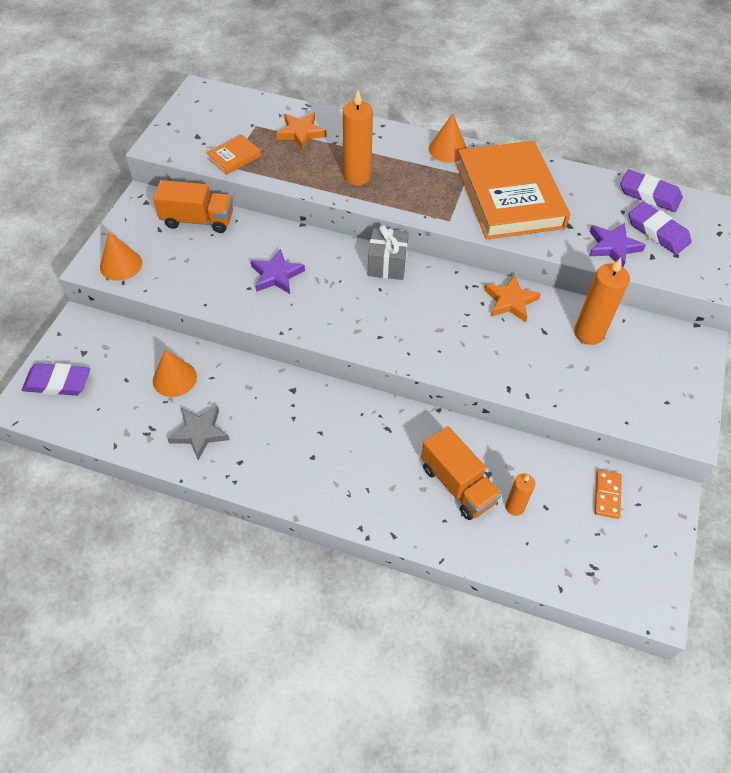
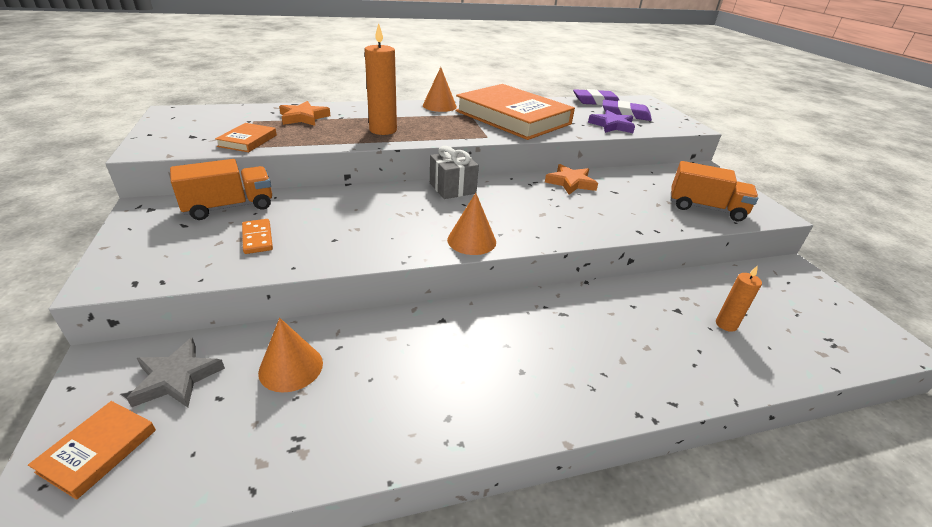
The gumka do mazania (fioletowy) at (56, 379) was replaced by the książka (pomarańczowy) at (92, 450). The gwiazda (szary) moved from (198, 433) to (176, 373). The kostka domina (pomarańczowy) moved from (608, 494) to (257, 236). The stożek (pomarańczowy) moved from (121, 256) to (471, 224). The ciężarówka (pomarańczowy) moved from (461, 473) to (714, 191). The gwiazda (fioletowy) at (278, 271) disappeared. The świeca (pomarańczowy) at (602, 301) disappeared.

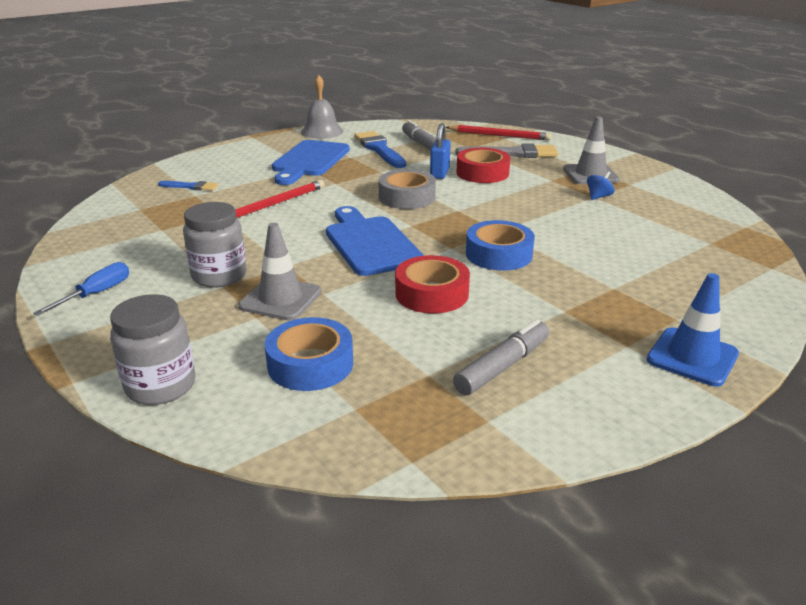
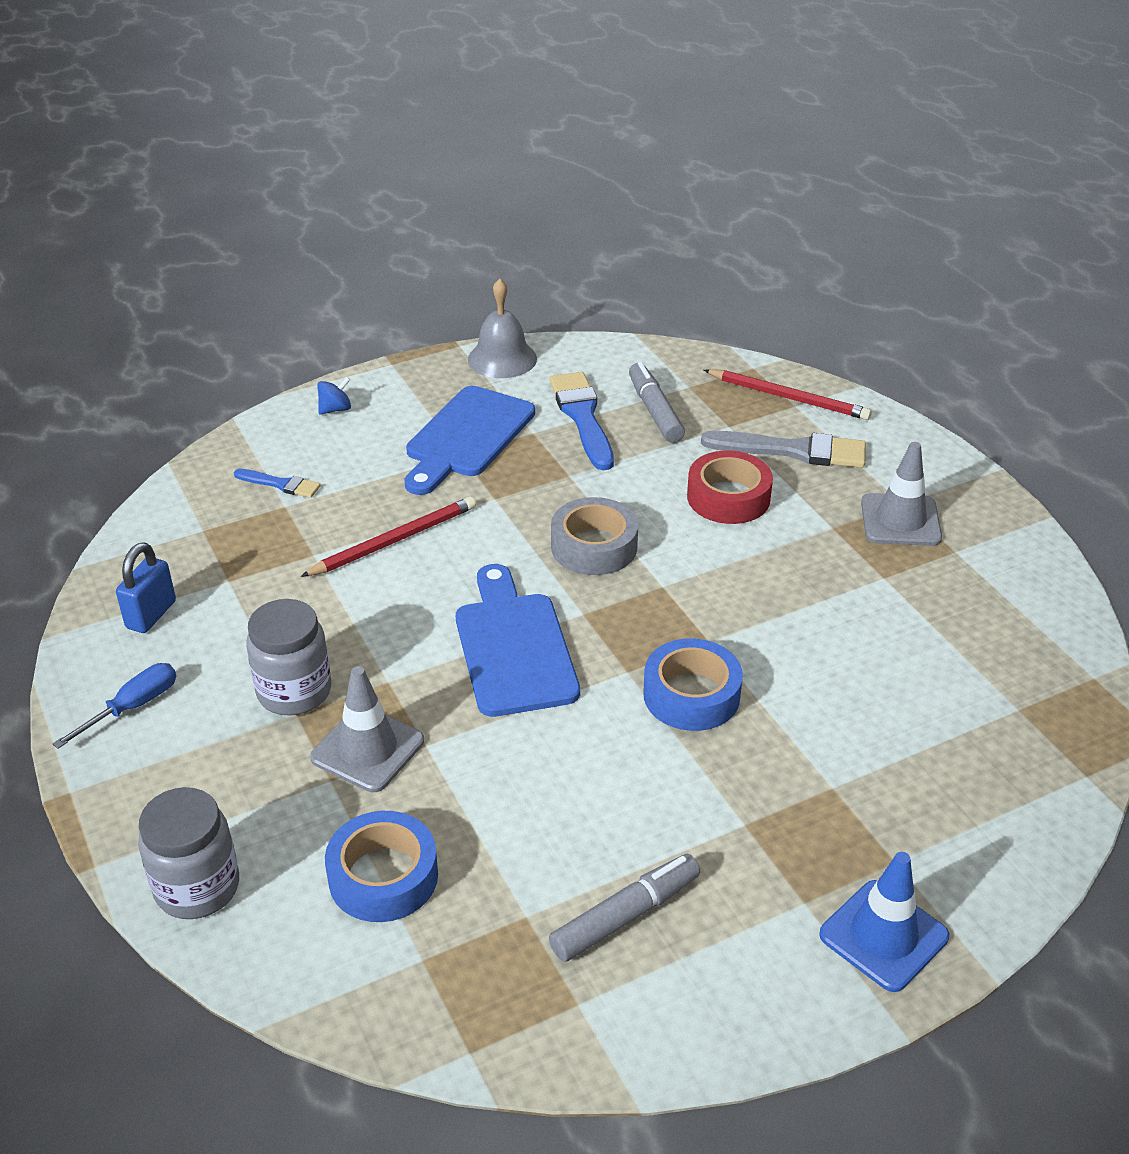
The kłódka (niebieski) moved from (440, 151) to (146, 587). The bączek (niebieski) moved from (600, 185) to (334, 396). The taśma klejąca (czerwony) at (432, 284) disappeared.

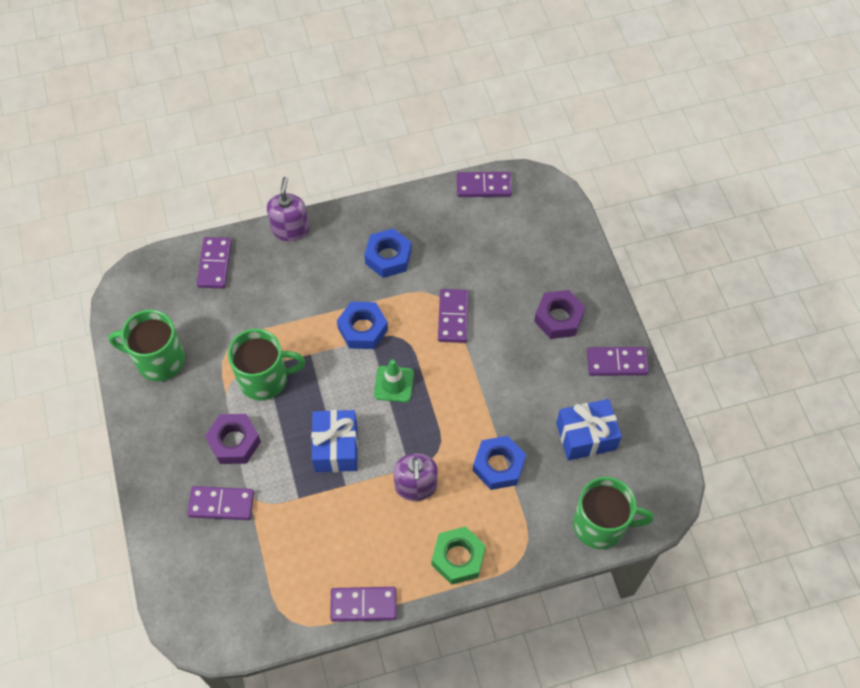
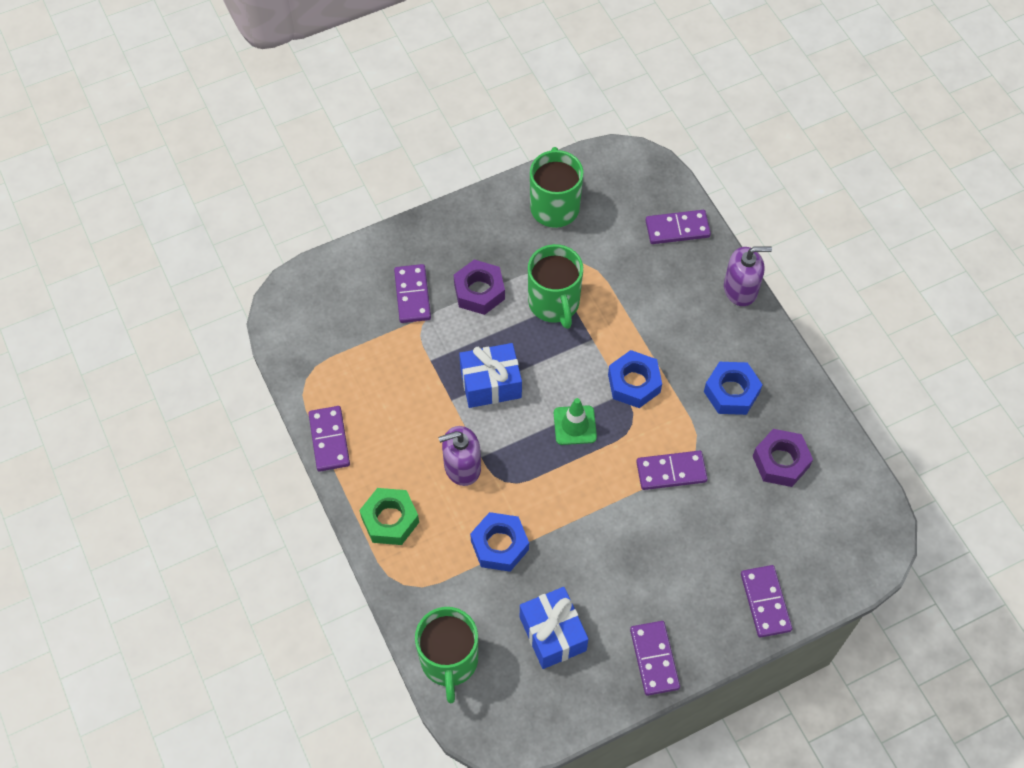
The kostka domina (fioletowy) moved from (484, 184) to (766, 601). The nakrętka (fioletowy) moved from (559, 314) to (783, 458).

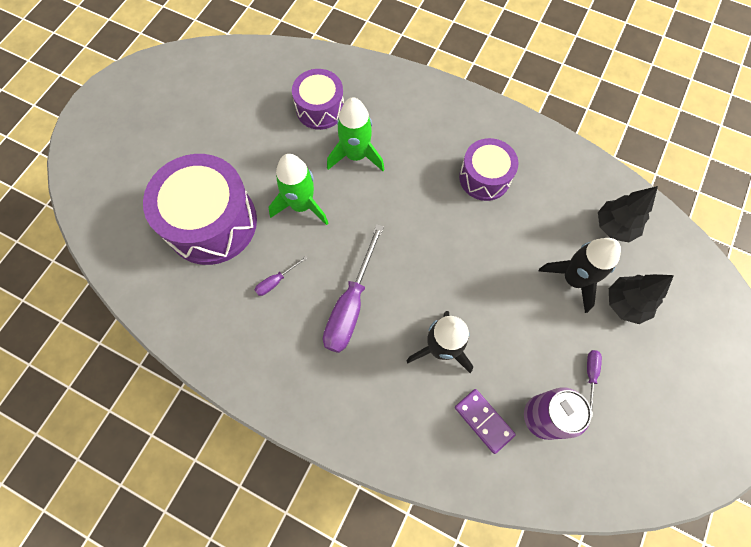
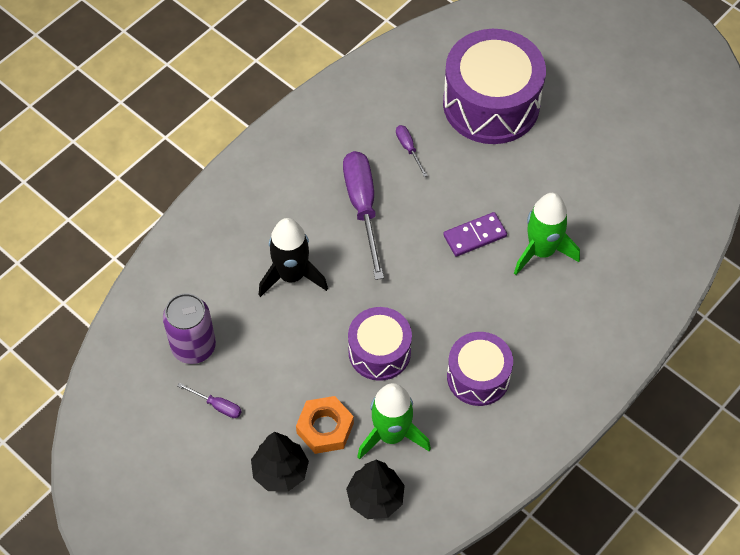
The rakieta (czarny) at (580, 275) was replaced by the nakrętka (pomarańczowy) at (325, 425). The śrubokręt (fioletowy) at (353, 288) turned 45 degrees clockwise. The bęben (fioletowy) moved from (318, 99) to (380, 344). The rakieta (zielony) moved from (298, 189) to (394, 421). The kostka domina (fioletowy) moved from (485, 421) to (475, 234).

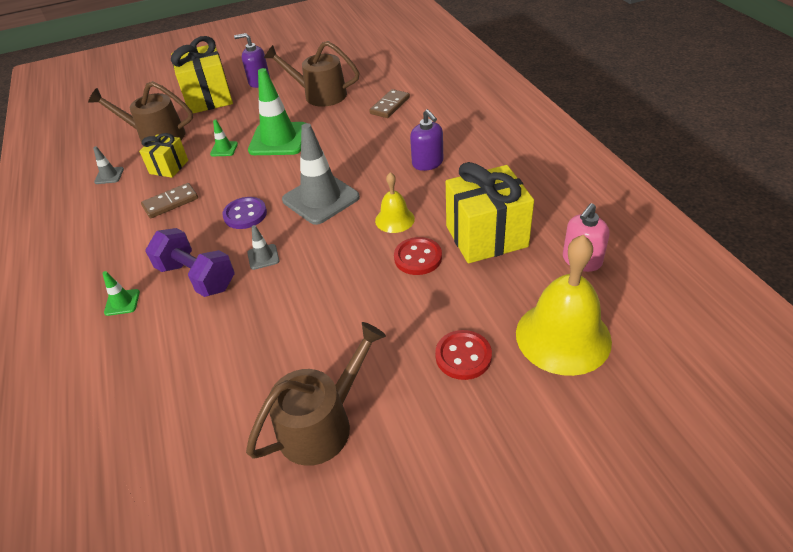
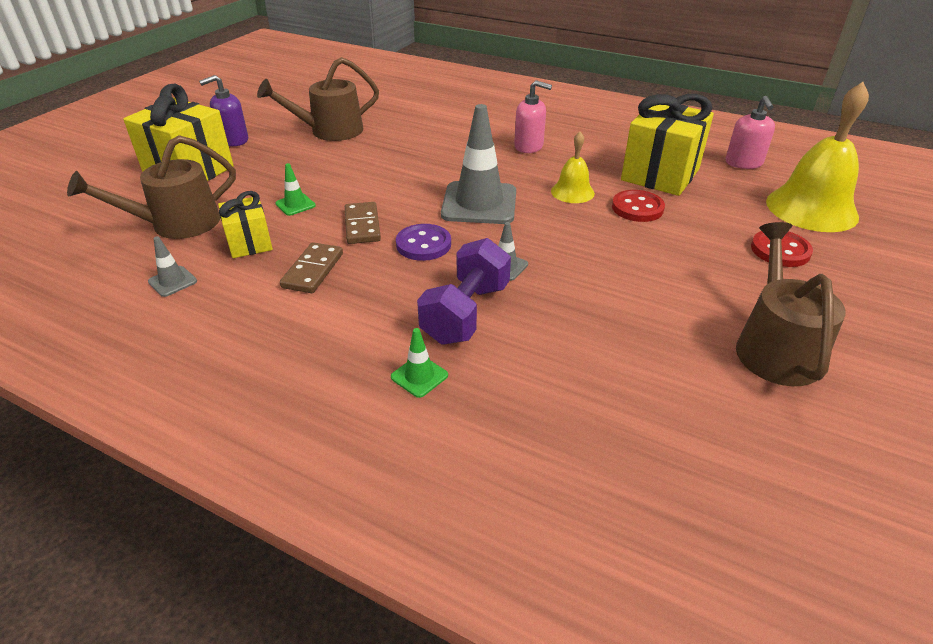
The kostka domina (brązowy) moved from (389, 103) to (363, 223). The hantel (fioletowy) at (190, 262) turned 60 degrees counterclockwise. The dozownik mydła (fioletowy) at (426, 140) became the dozownik mydła (różowy) at (533, 116). The pachołek (zielony) at (276, 111) disappeared.

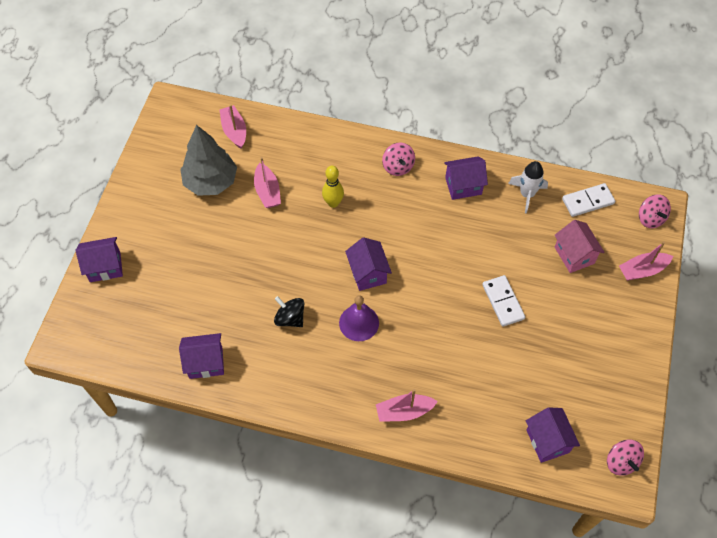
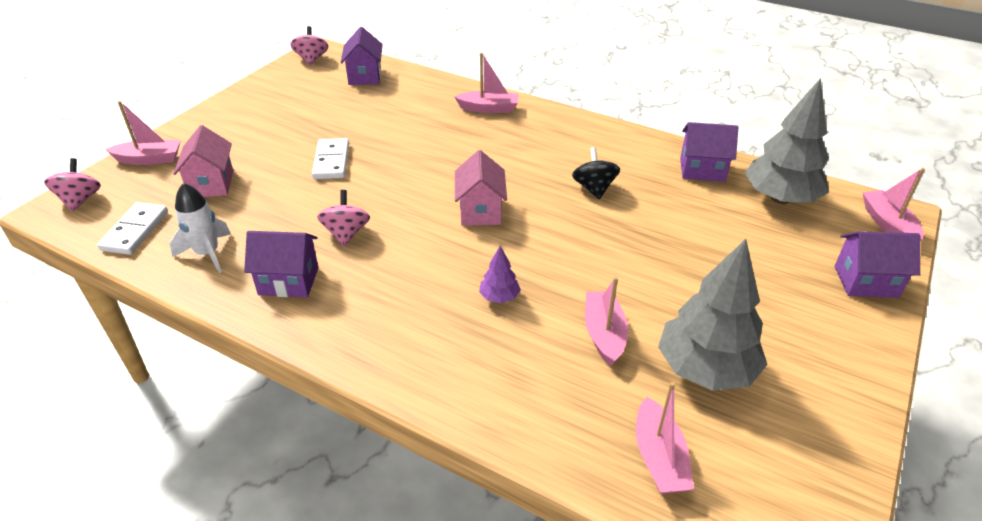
The kostka domina (biały) at (588, 200) turned 75 degrees counterclockwise. The bączek (różowy) moved from (398, 159) to (343, 218). The domek (fioletowy) at (368, 264) became the domek (różowy) at (481, 188). The kręgiel (żółty) at (333, 187) was replaced by the drzewko (fioletowy) at (500, 274). The bączek (czarny) at (289, 311) turned 150 degrees counterclockwise. The drzewko (szary) at (786, 141) appeared. The łódka (różowy) at (894, 204) appeared. The dzwonek (fioletowy) at (359, 318) disappeared.

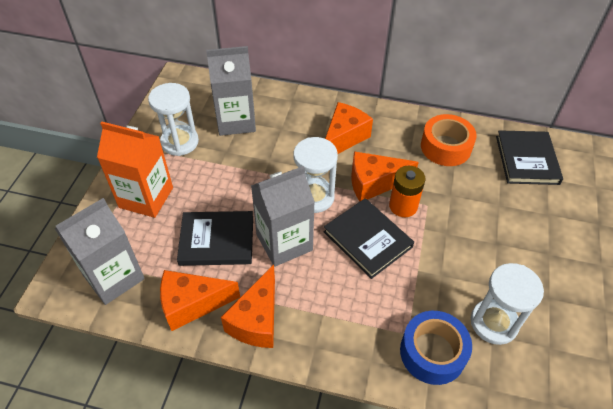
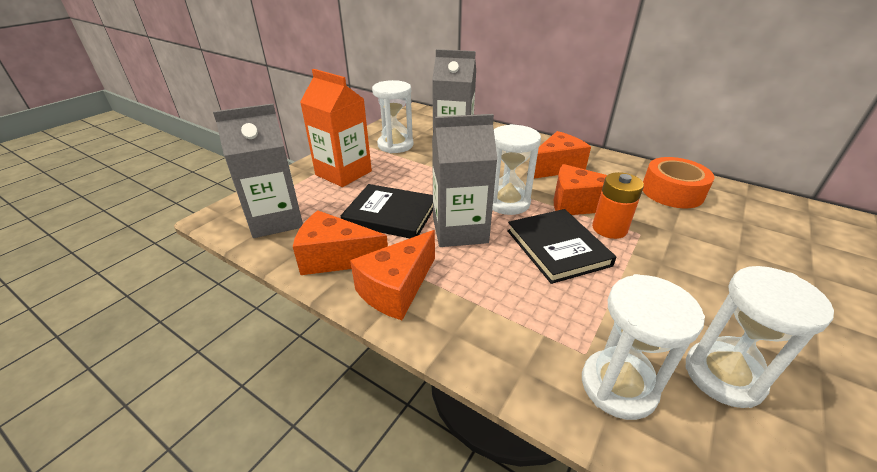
The taśma klejąca (niebieski) at (436, 348) was replaced by the klepsydra (biały) at (643, 347). The książka (czarny) at (529, 157) disappeared.

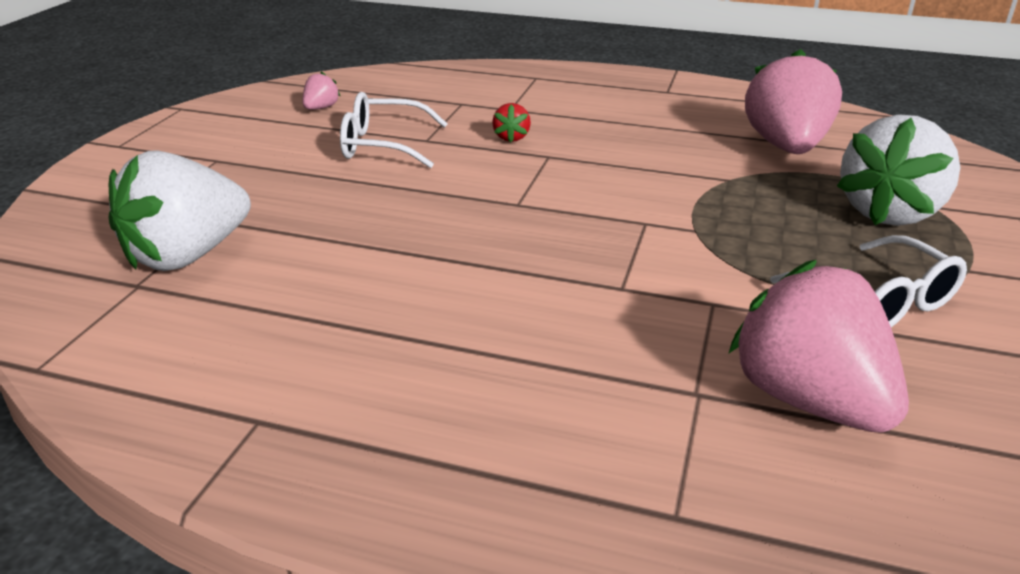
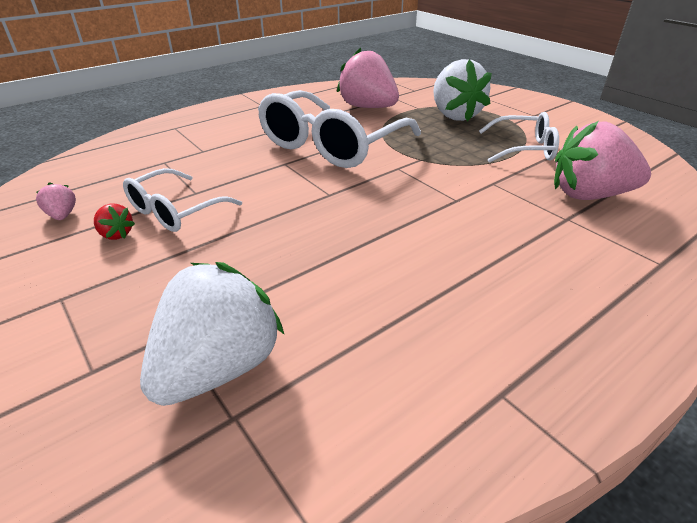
The truskawka (czerwony) moved from (511, 123) to (114, 221). The truskawka (biały) at (180, 210) turned 135 degrees counterclockwise. The okulary (biały) at (339, 129) appeared.

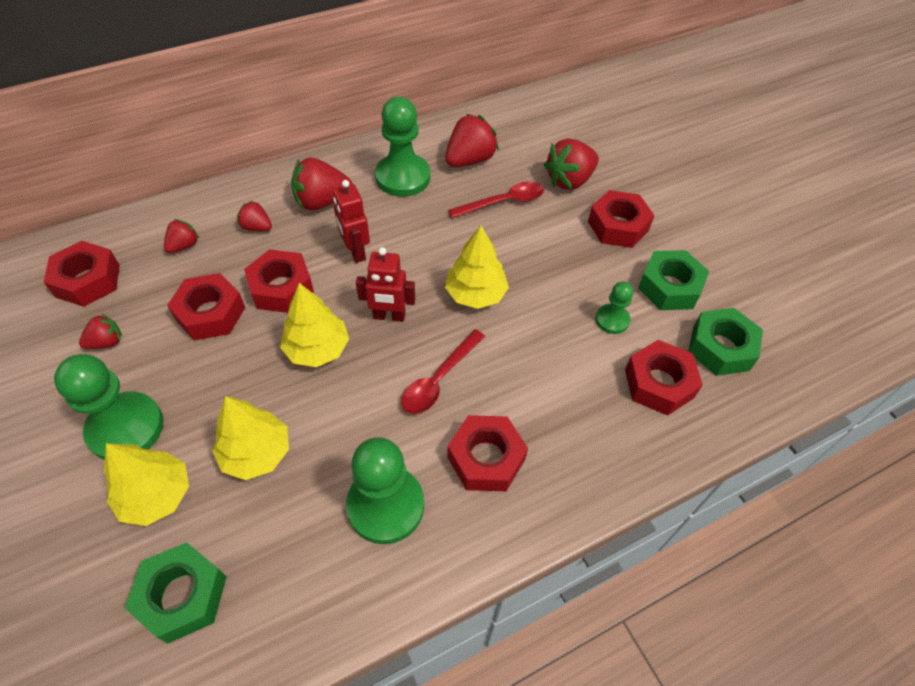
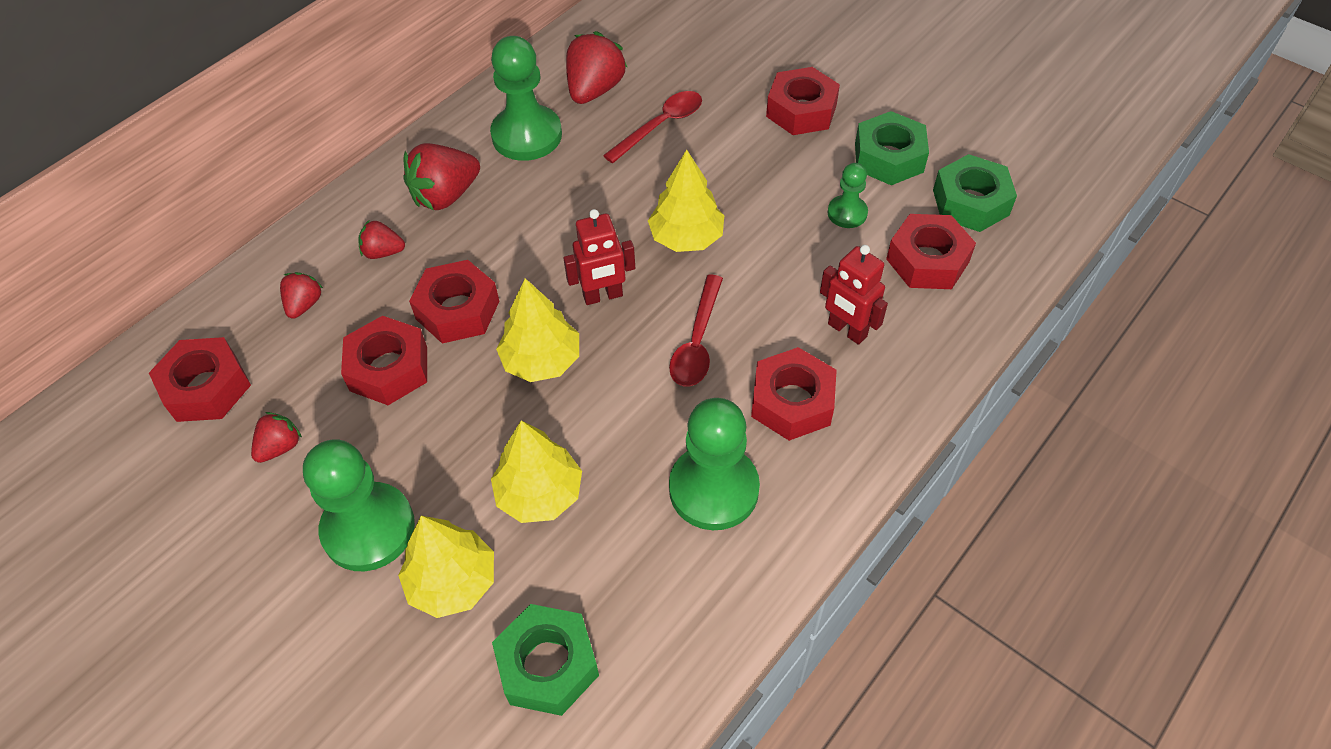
The robot (czerwony) moved from (351, 221) to (854, 295). The truskawka (czerwony) at (571, 164) disappeared.

